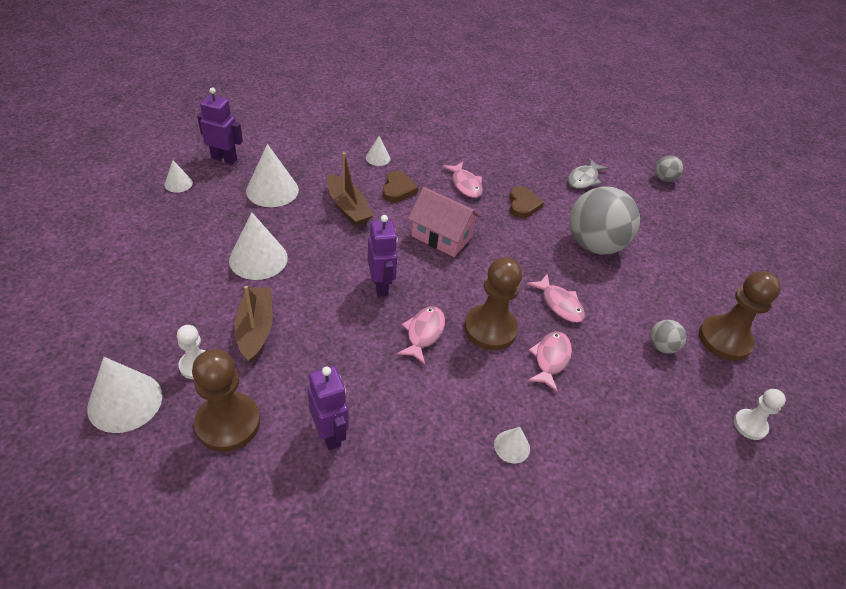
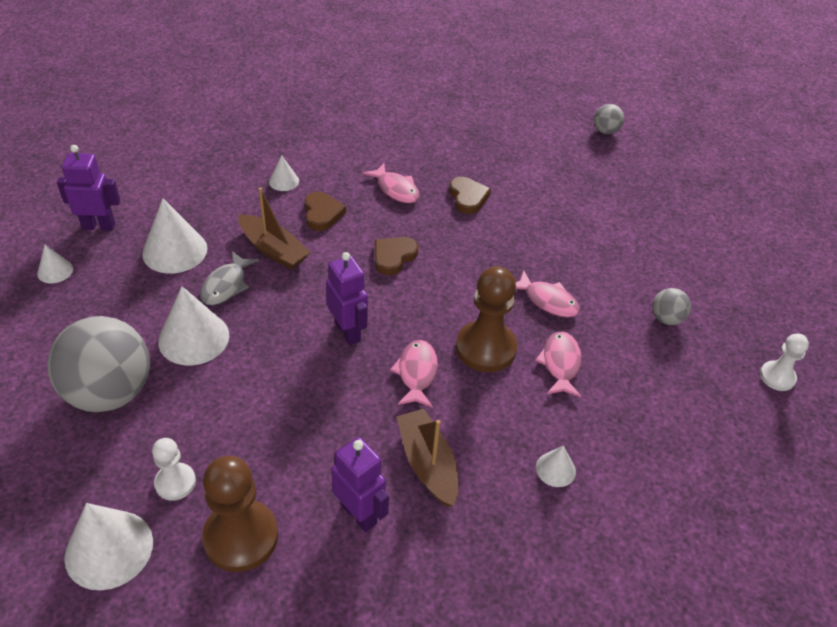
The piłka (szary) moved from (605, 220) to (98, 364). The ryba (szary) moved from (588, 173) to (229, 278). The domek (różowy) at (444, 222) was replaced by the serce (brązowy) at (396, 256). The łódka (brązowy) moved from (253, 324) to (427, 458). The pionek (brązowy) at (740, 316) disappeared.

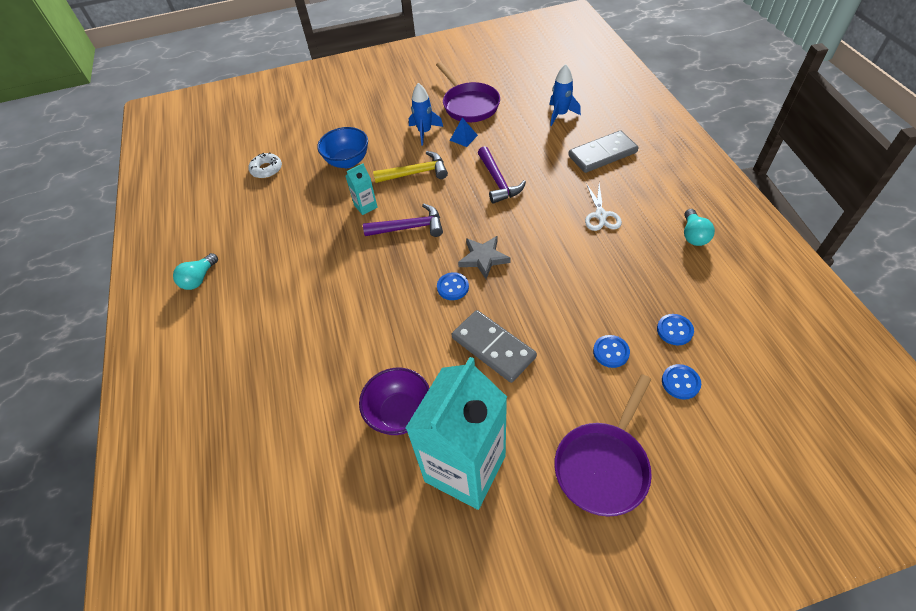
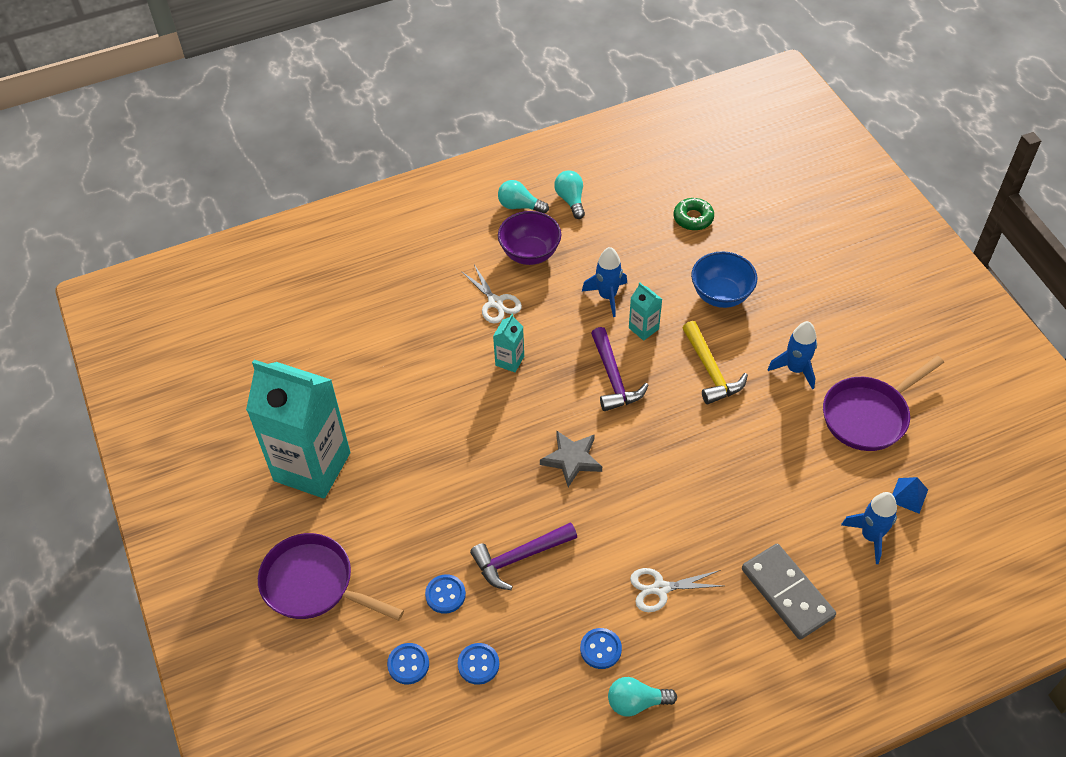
The nożyczki (biały) at (491, 294) appeared. The młotek (fioletowy) moved from (502, 175) to (523, 556). The karton mleka (turkusowy) at (508, 343) appeared. The miska (fioletowy) moved from (394, 401) to (530, 238). The żarówka (turkusowy) at (569, 194) appeared. The guzik (niebieski) moved from (453, 286) to (601, 648). The rakieta (niebieski) at (604, 282) appeared. The donut (biały) at (265, 166) became the donut (zielony) at (694, 214). The piramida (niebieski) moved from (464, 132) to (910, 495). The kostka domina (szary) at (494, 346) disappeared.

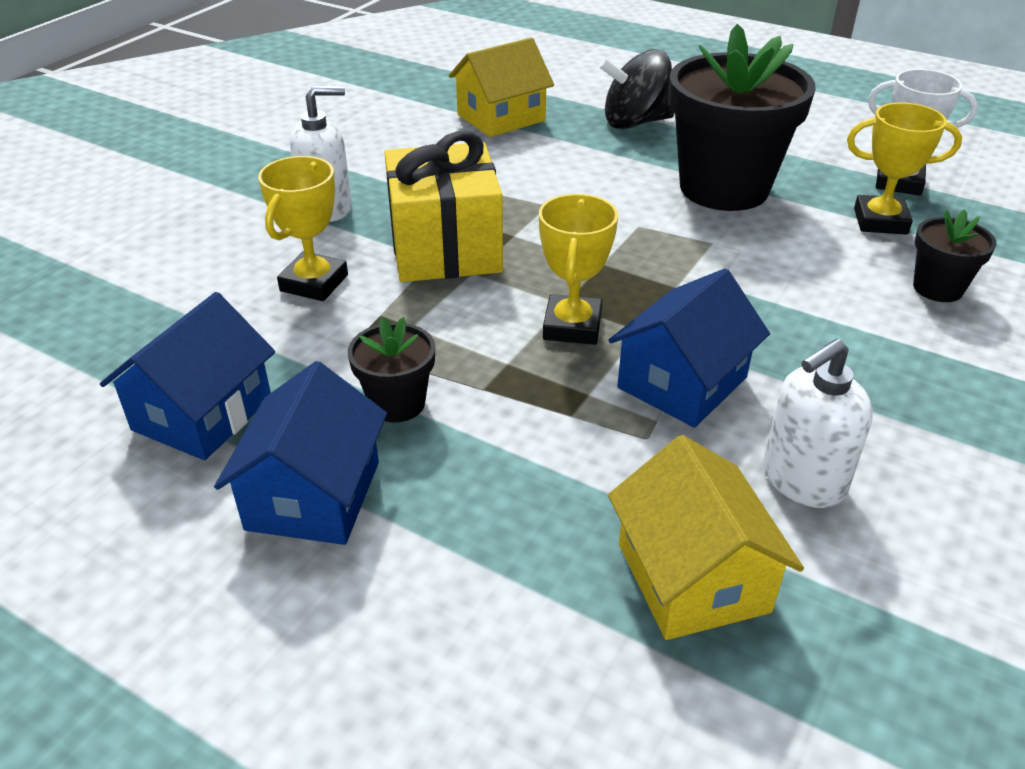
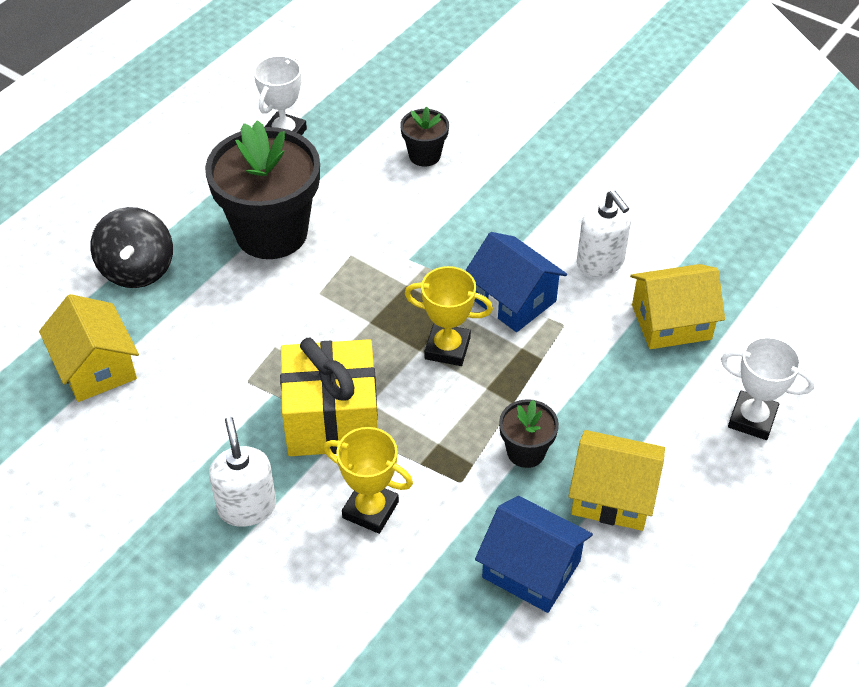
The domek (niebieski) at (300, 453) became the domek (żółty) at (616, 480). The puchar (biały) at (768, 388) appeared. The puchar (żółty) at (904, 169) disappeared.

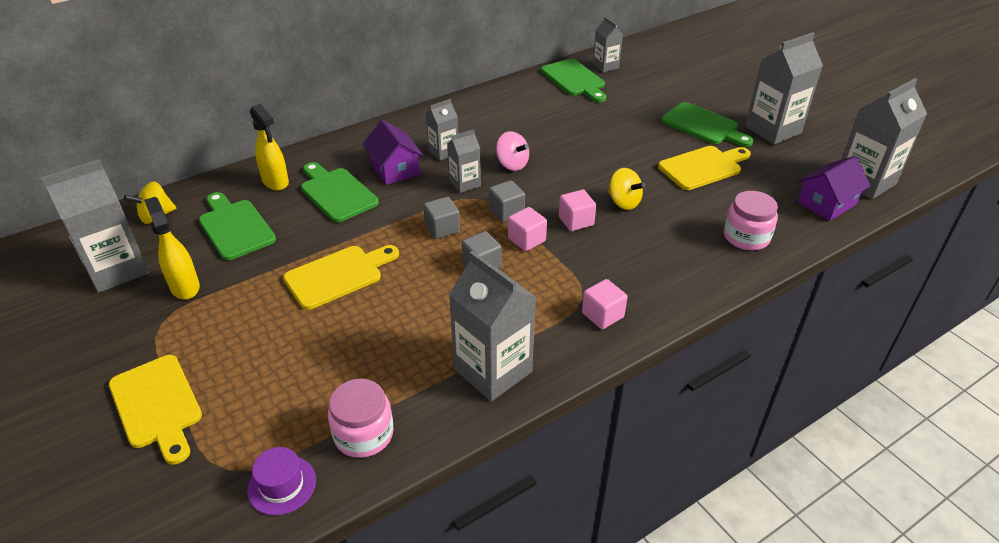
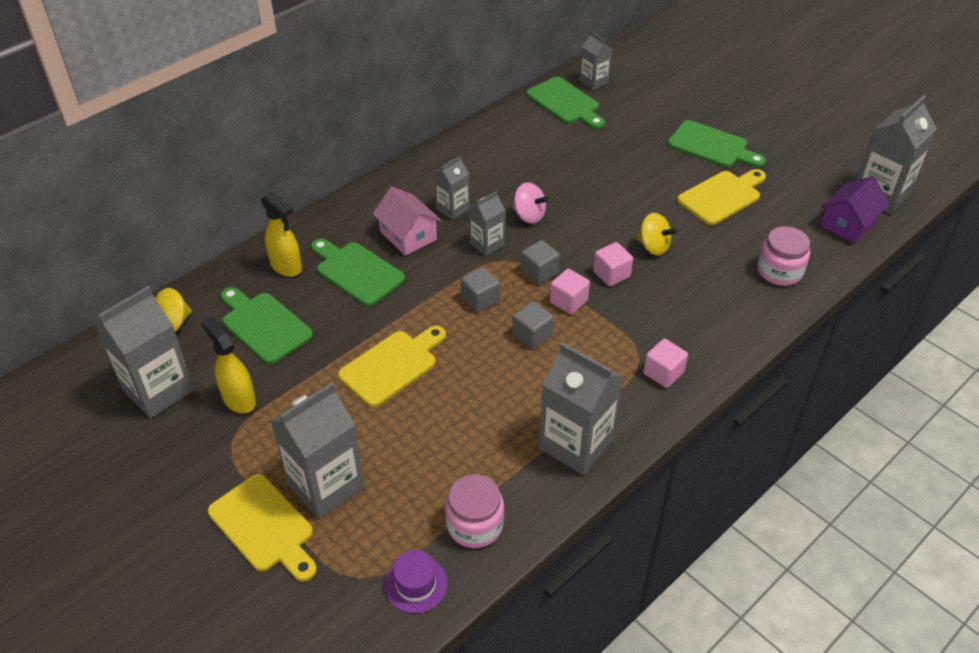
The karton mleka (szary) moved from (784, 88) to (318, 451). The domek (fioletowy) at (393, 152) became the domek (różowy) at (407, 221).

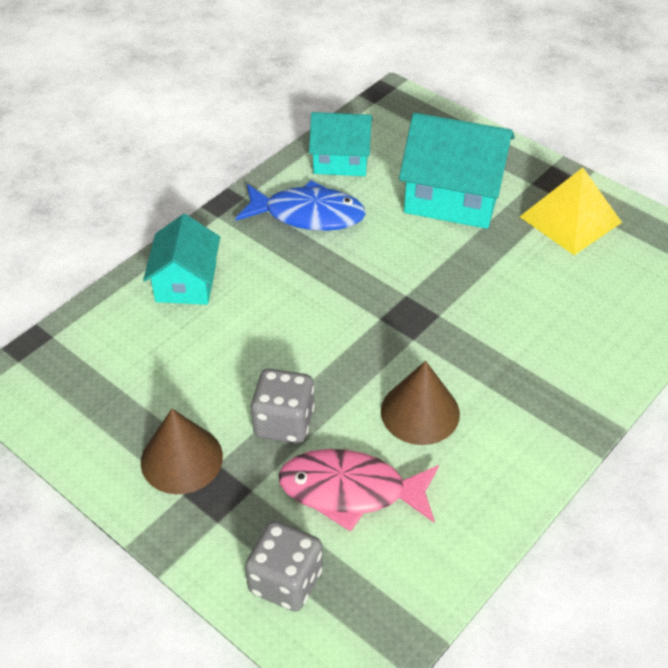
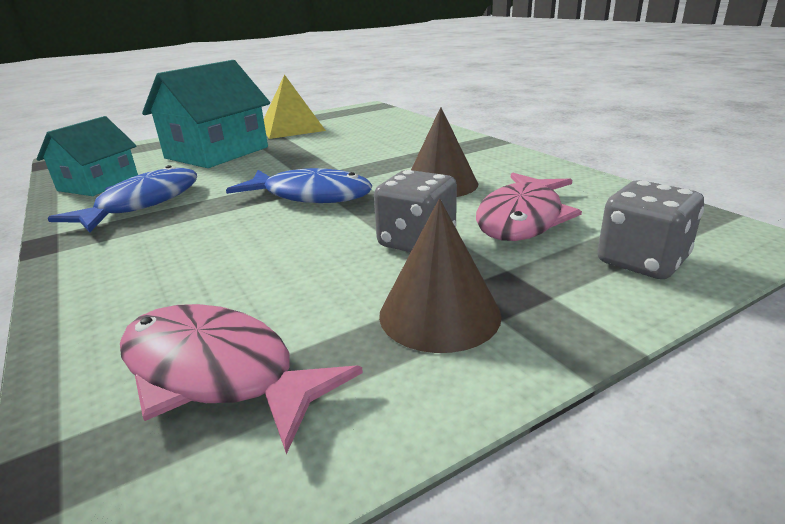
The ryba (różowy) at (241, 379) appeared. The ryba (niebieski) at (299, 185) appeared. The domek (turkusowy) at (181, 259) disappeared.

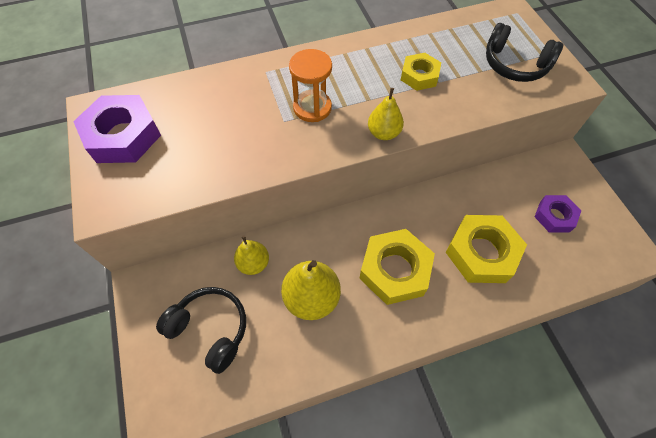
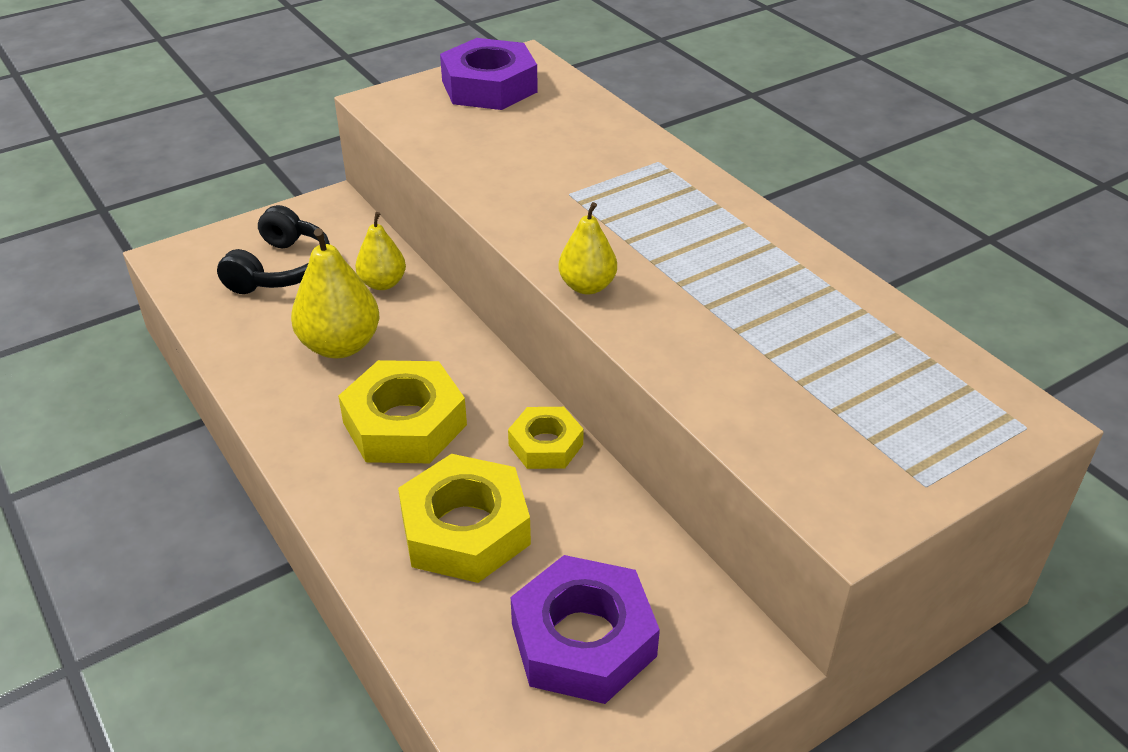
The nakrętka (żółty) moved from (421, 72) to (546, 438). The nakrętka (fioletowy) at (557, 214) changed to 1.70 times the size. The klepsydra (pomarańczowy) at (310, 85) disappeared. The słuchawki (czarny) at (524, 52) disappeared.

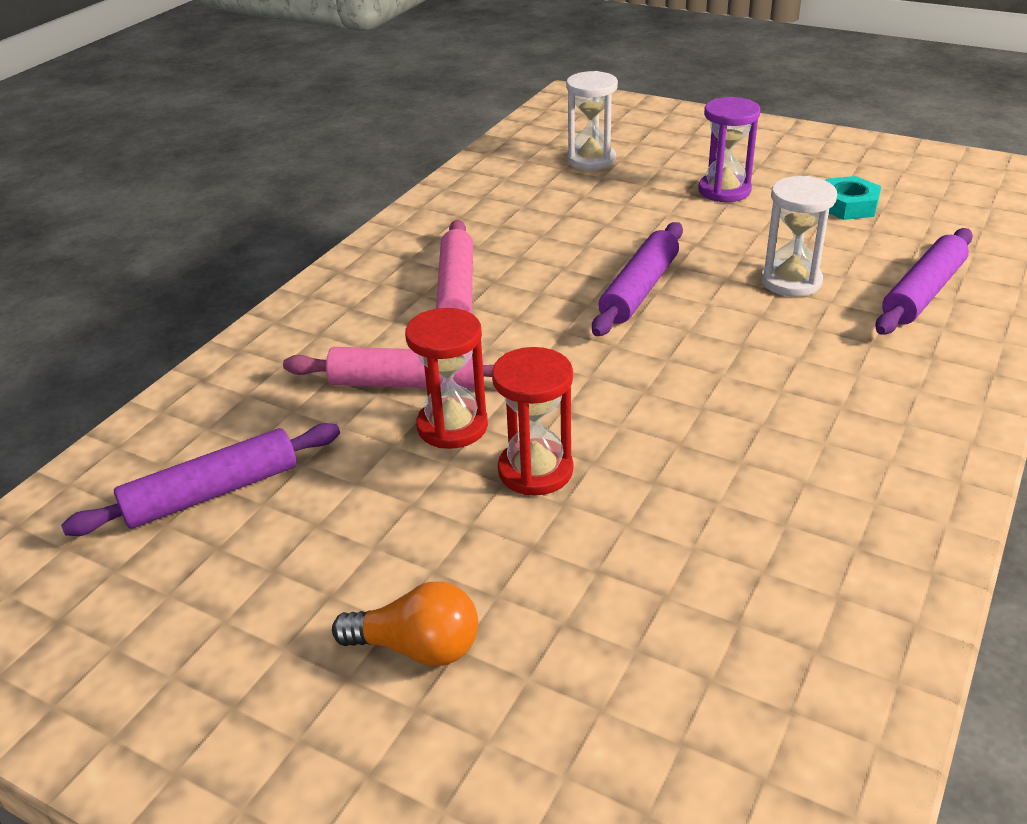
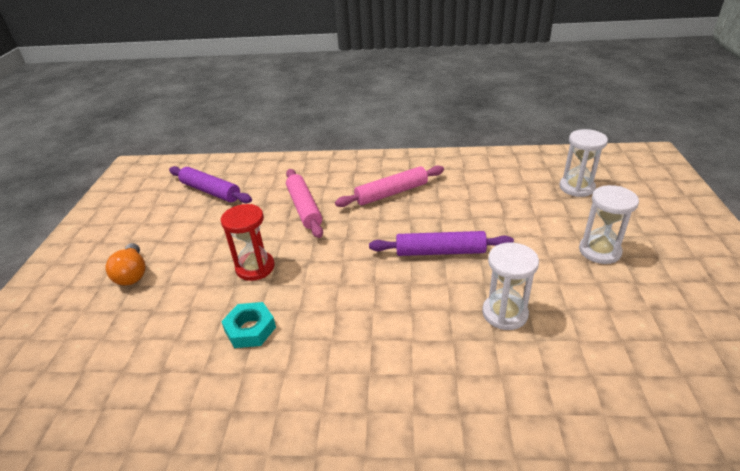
The nakrętka (turkusowy) moved from (853, 198) to (248, 325). The klepsydra (fioletowy) at (729, 149) became the klepsydra (biały) at (609, 224). The klepsydra (czerwony) at (446, 378) disappeared. The wałek do ciasta (fioletowy) at (924, 281) disappeared.

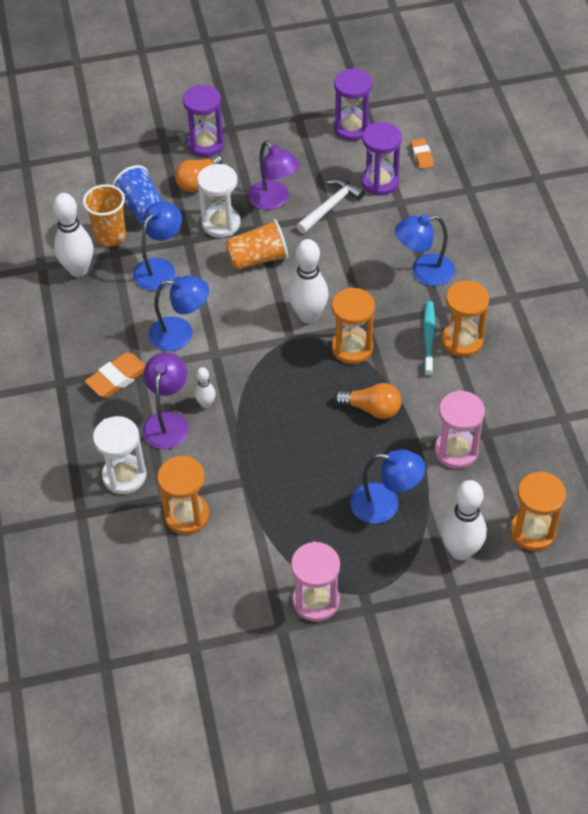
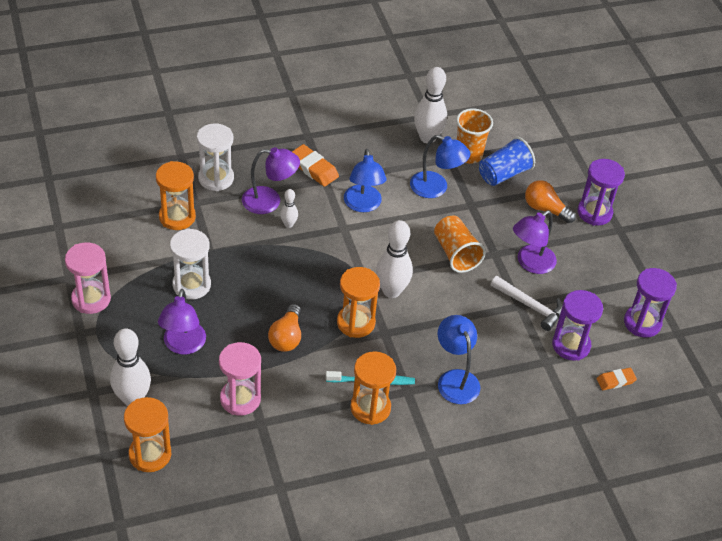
The lampka (niebieski) at (387, 487) became the lampka (fioletowy) at (182, 321). The klepsydra (biały) moved from (219, 201) to (190, 263).

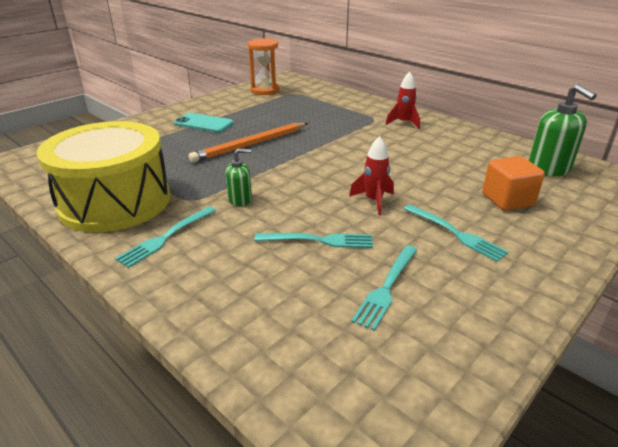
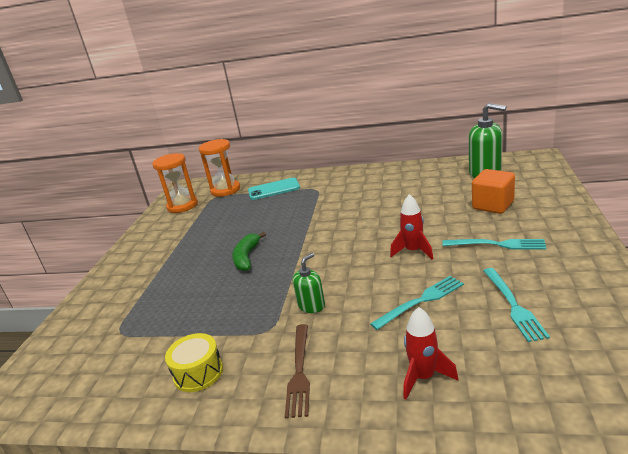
The bęben (żółty) at (103, 176) changed to 0.41 times the size. The klepsydra (pomarańczowy) at (219, 168) appeared. The ołówek (pomarańczowy) at (248, 143) was replaced by the banan (zielony) at (249, 251). The telefon (turkusowy) moved from (204, 123) to (274, 189). The widelec (turkusowy) at (165, 237) became the widelec (brązowy) at (297, 371). The rakieta (czerwony) moved from (402, 100) to (431, 353).

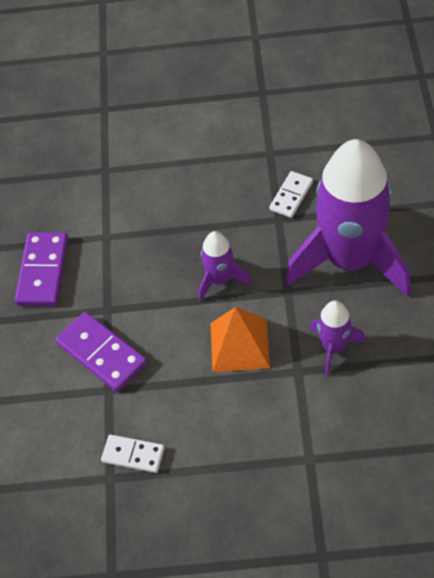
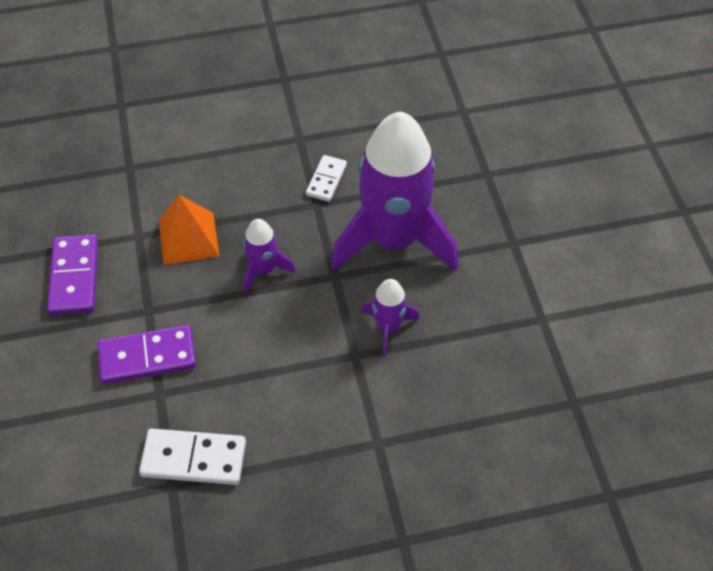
The kostka domina (fioletowy) at (101, 352) turned 45 degrees counterclockwise. The kostka domina (biały) at (133, 454) changed to 1.60 times the size. The piramida (pomarańczowy) moved from (240, 339) to (189, 230).

